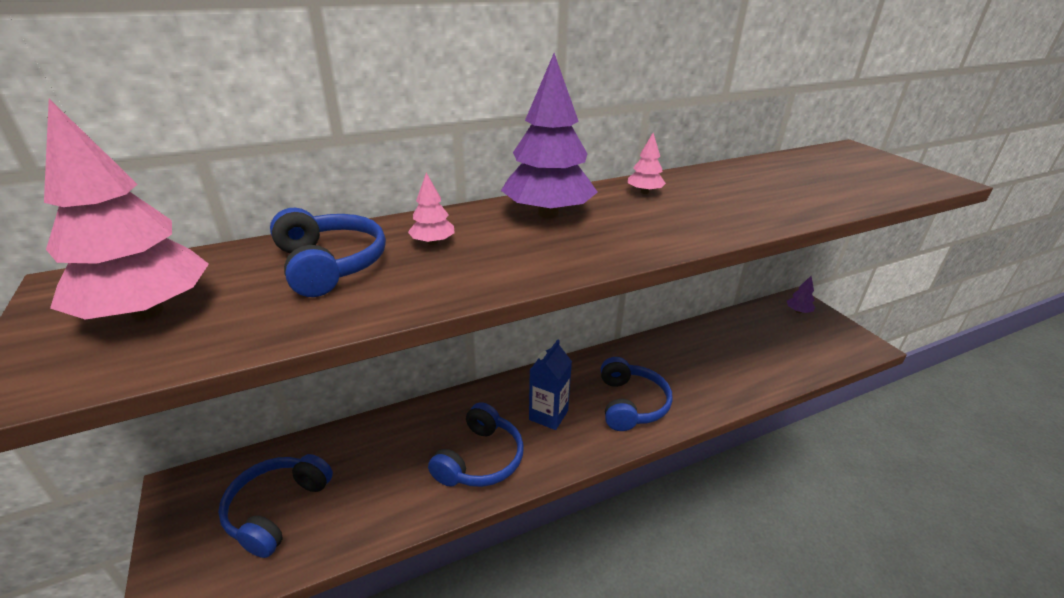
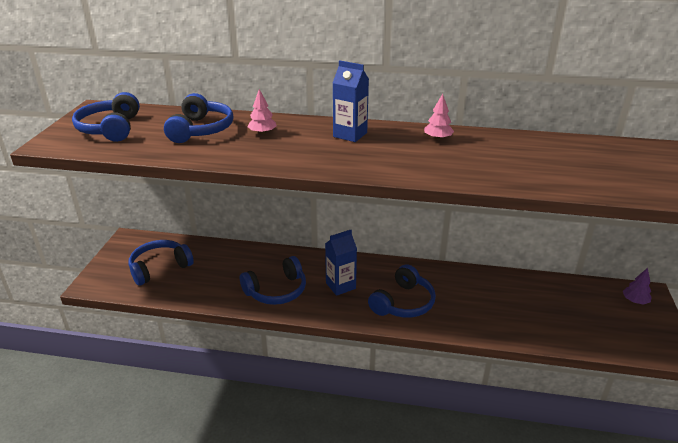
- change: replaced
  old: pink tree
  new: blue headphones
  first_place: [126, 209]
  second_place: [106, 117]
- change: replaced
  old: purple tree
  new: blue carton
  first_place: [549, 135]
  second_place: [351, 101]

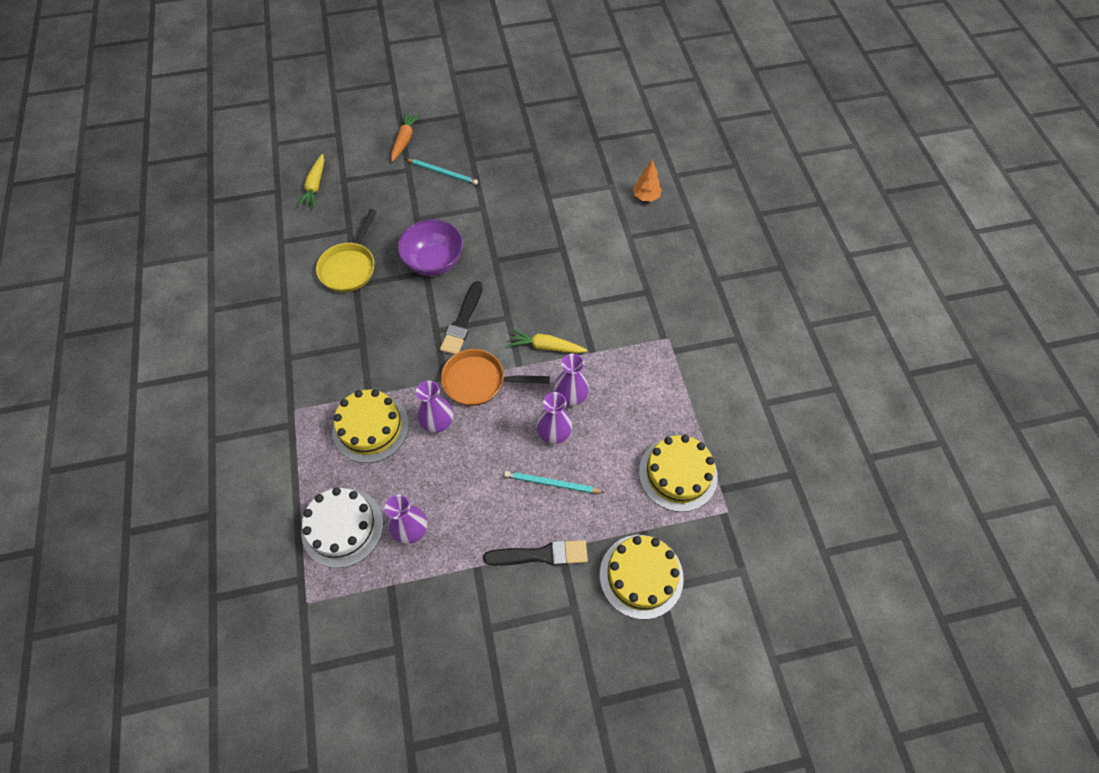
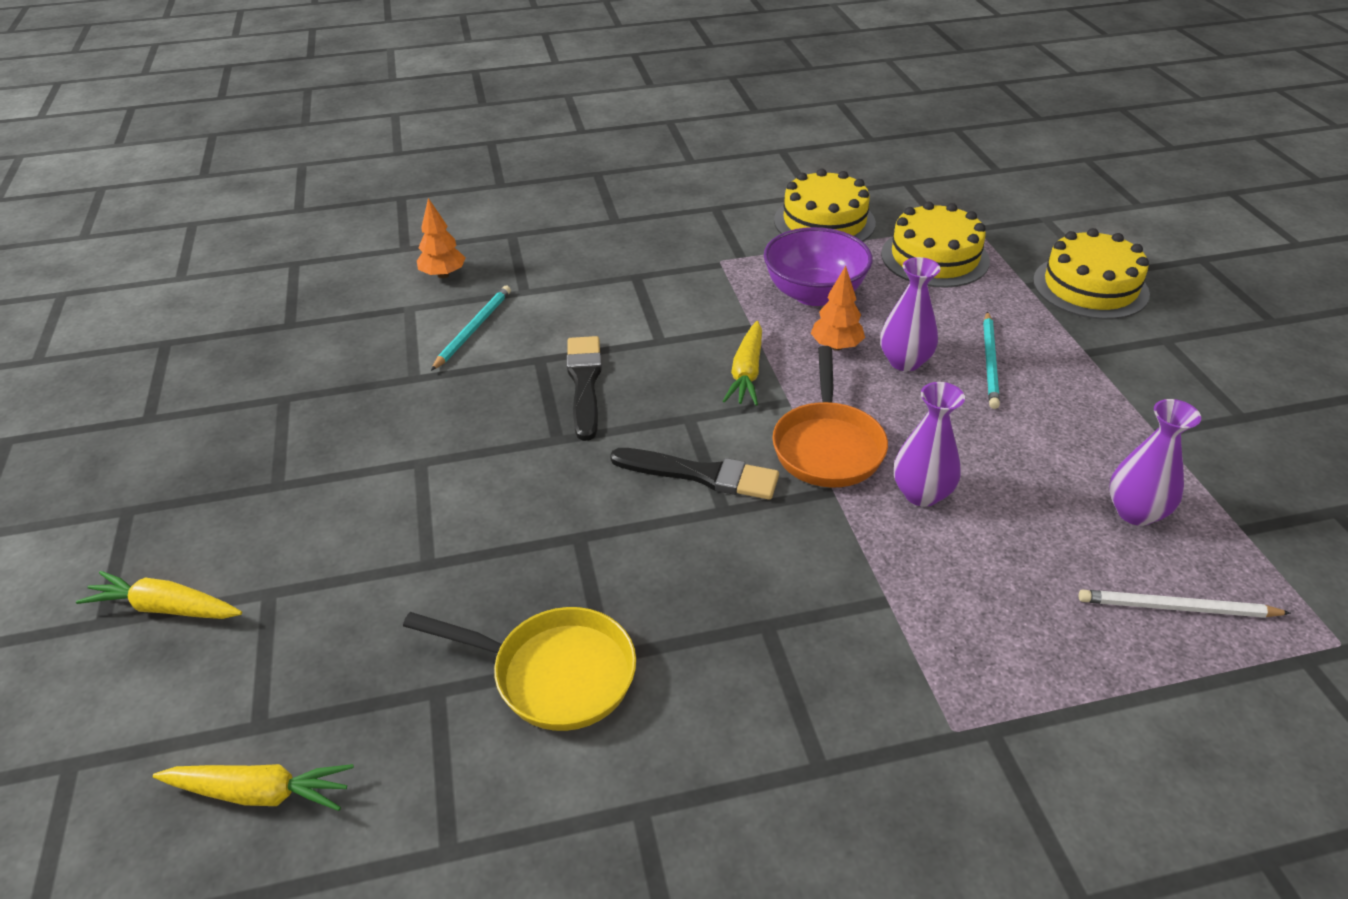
- change: replaced
  old: white cake
  new: white pencil
  first_place: [342, 527]
  second_place: [1185, 604]
- change: moved
  old: yellow cake
  first_place: [370, 426]
  second_place: [825, 205]
- change: recoloured
  old: orange carrot
  new: yellow carrot
  first_place: [405, 137]
  second_place: [159, 595]
- change: moved
  old: purple bowl
  first_place: [430, 247]
  second_place: [818, 266]
- change: moved
  old: turquoise pencil
  first_place: [442, 172]
  second_place: [471, 328]
- change: moved
  old: black brush
  first_place: [535, 553]
  second_place: [584, 388]
- change: replaced
  old: purple vase
  new: orange tree
  first_place: [571, 380]
  second_place: [838, 308]

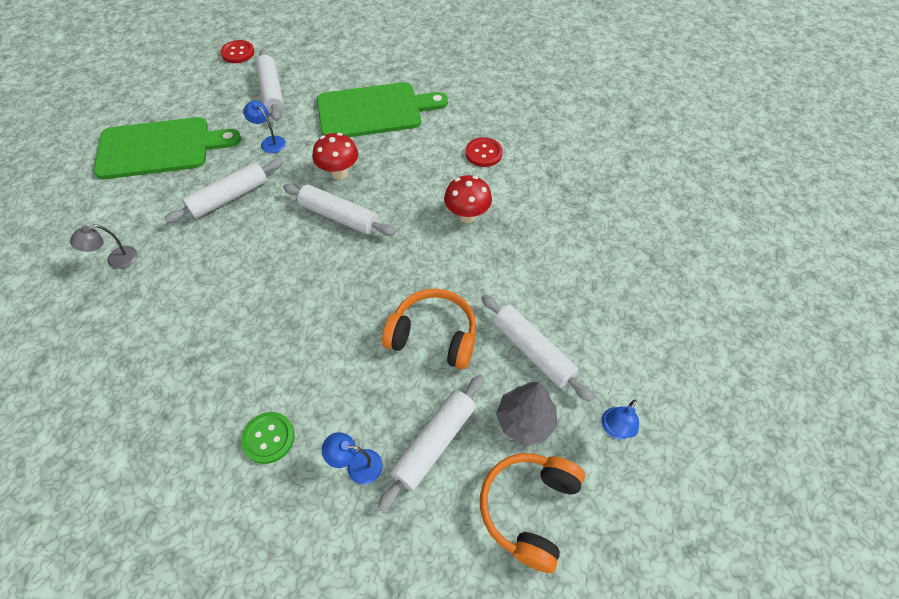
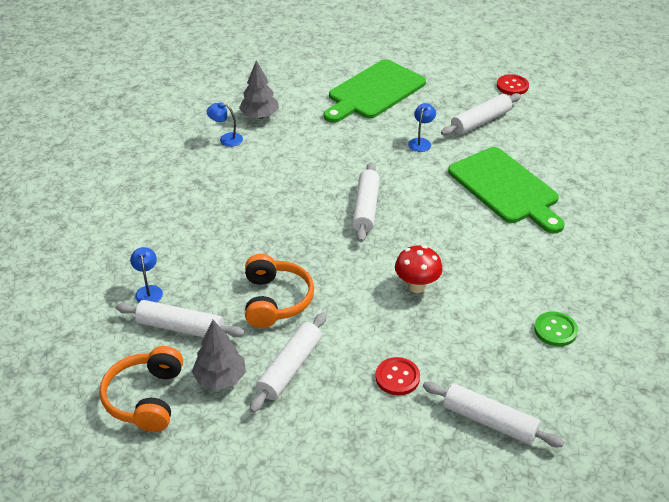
- change: replaced
  old: grey lamp
  new: grey tree
  first_place: [103, 247]
  second_place: [259, 90]
- change: turned
  old: green cutting board
  first_place: [167, 148]
  second_place: [375, 91]
  degrees: 75
- change: moved
  old: white rolling pin
  first_place: [223, 191]
  second_place: [493, 414]
- change: moved
  old: green button
  first_place: [268, 438]
  second_place: [556, 329]
- change: removed
  old: red mushroom
  first_place: [335, 156]
- change: moved
  old: red button
  first_place: [484, 152]
  second_place: [397, 376]
- change: turned
  old: orange headphones
  first_place: [532, 513]
  second_place: [141, 389]
  degrees: -90
- change: moved
  old: blue lamp
  first_place: [620, 419]
  second_place: [224, 124]

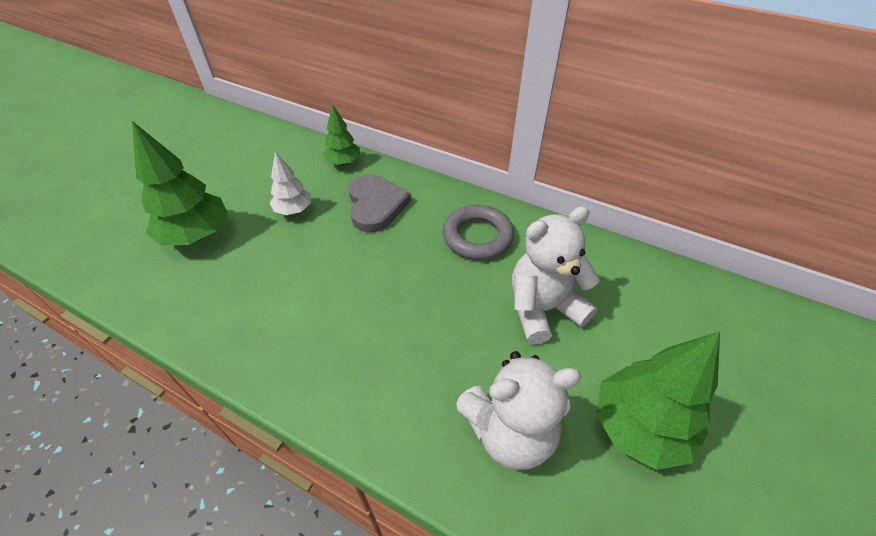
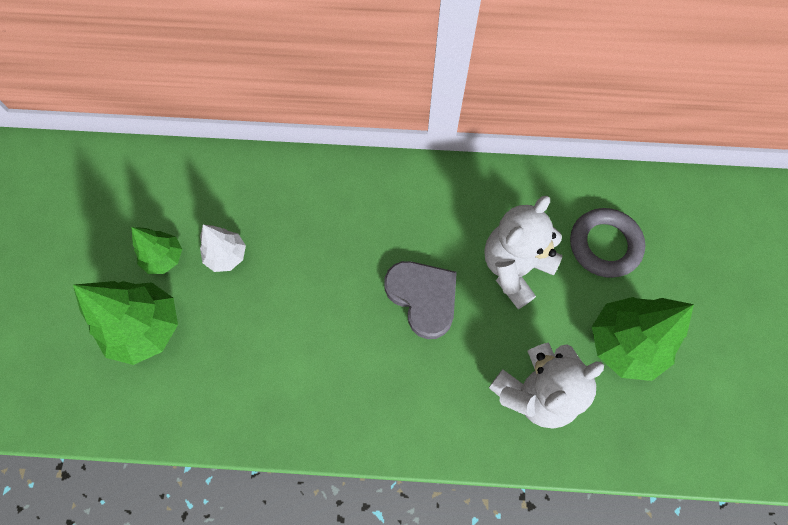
- change: moved
  old: green tree
  first_place: [341, 134]
  second_place: [156, 250]
- change: moved
  old: grey heart
  first_place: [379, 203]
  second_place: [420, 300]
- change: moved
  old: grey ring
  first_place: [478, 232]
  second_place: [607, 243]

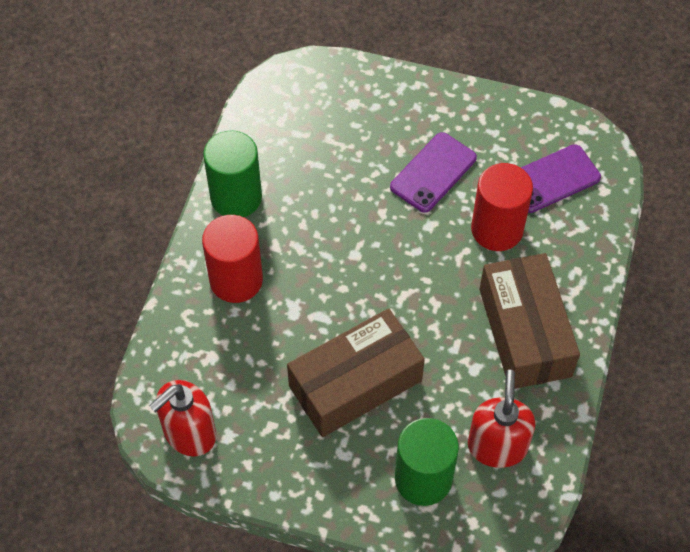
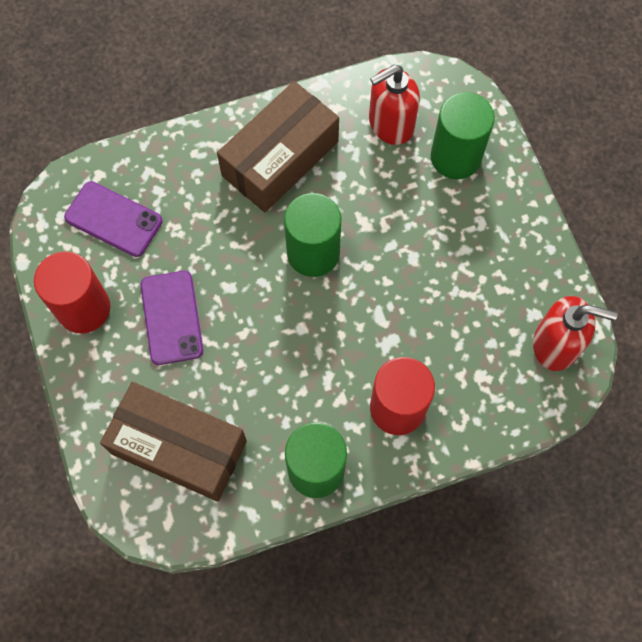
- change: moved
  old: brown box
  first_place: [356, 372]
  second_place: [173, 442]
- change: turned
  old: purple phone
  first_place: [433, 172]
  second_place: [172, 318]
  degrees: 75
- change: moved
  old: red cylinder
  first_place: [502, 207]
  second_place: [72, 293]
- change: added
  new: green cylinder
  second_place: [312, 235]

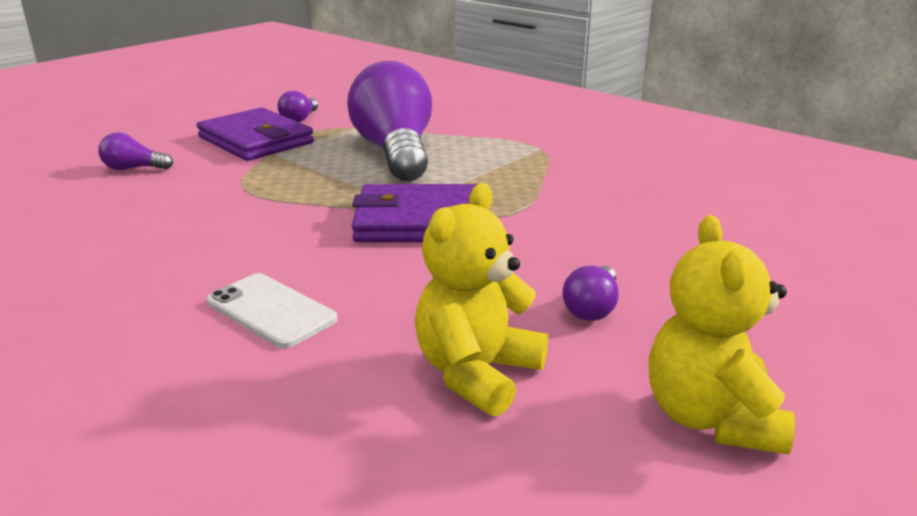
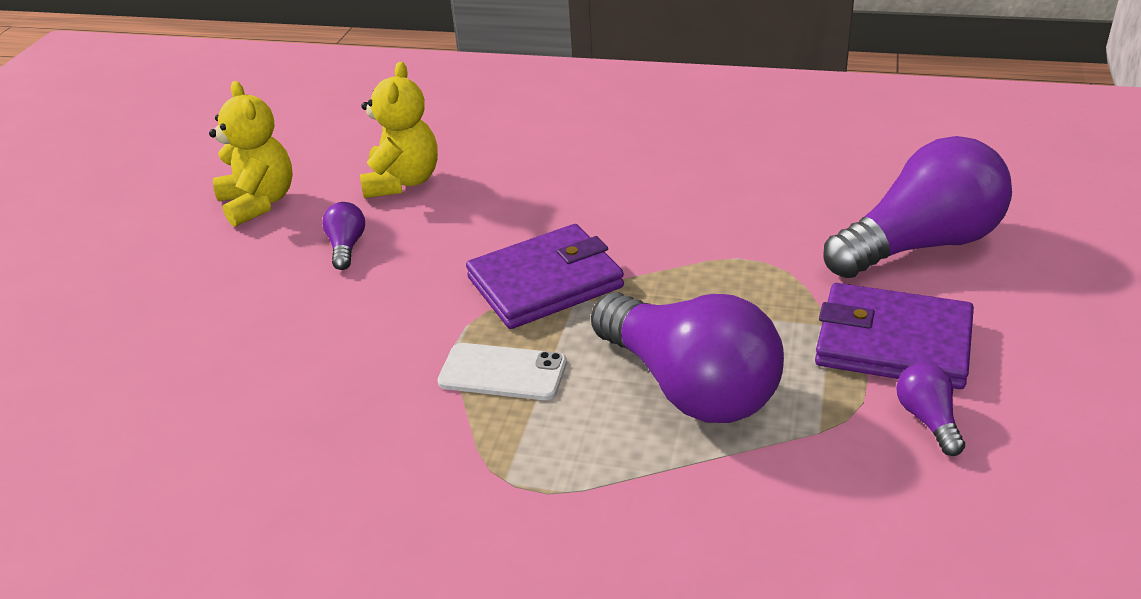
- change: resized
  old: purple light bulb
  first_place: [135, 151]
  second_place: [917, 207]
  factor: 2.4
- change: moved
  old: white phone
  first_place: [272, 310]
  second_place: [502, 371]

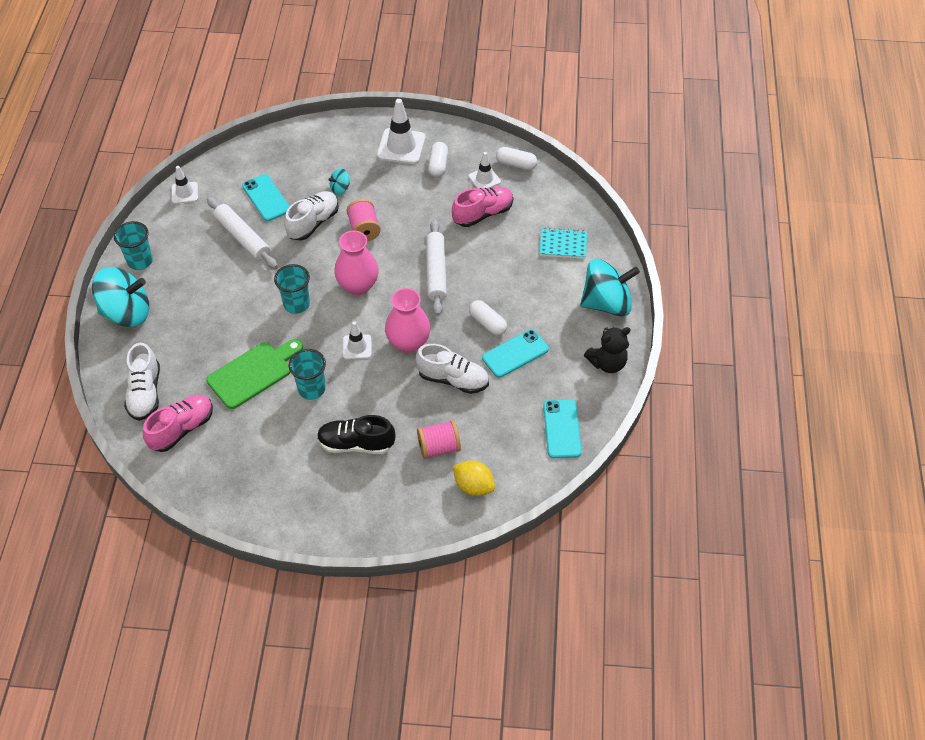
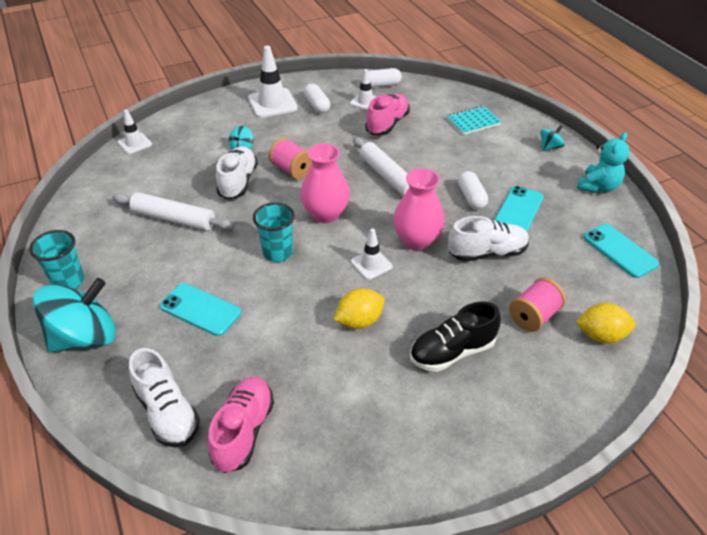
- change: moved
  old: white traffic cone
  first_place: [185, 185]
  second_place: [135, 131]
- change: removed
  old: green cutting board
  first_place: [254, 374]
- change: moved
  old: turquoise phone
  first_place: [266, 197]
  second_place: [200, 309]
- change: replaced
  old: turquoise cup
  new: yellow lemon
  first_place: [307, 374]
  second_place: [359, 308]
- change: turned
  old: white capsule
  first_place: [488, 318]
  second_place: [473, 190]
  degrees: 60
- change: resized
  old: turquoise spinning top
  first_place: [610, 288]
  second_place: [552, 138]
  factor: 0.43
- change: recoloured
  old: black teddy bear
  new: turquoise teddy bear
  first_place: [607, 350]
  second_place: [603, 162]

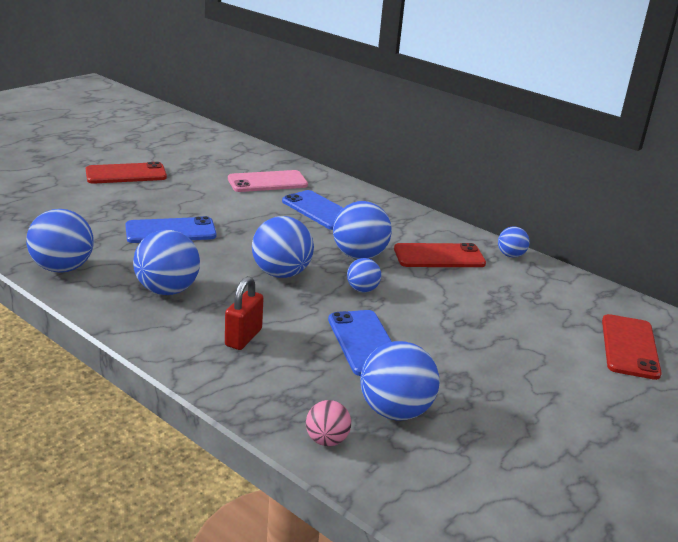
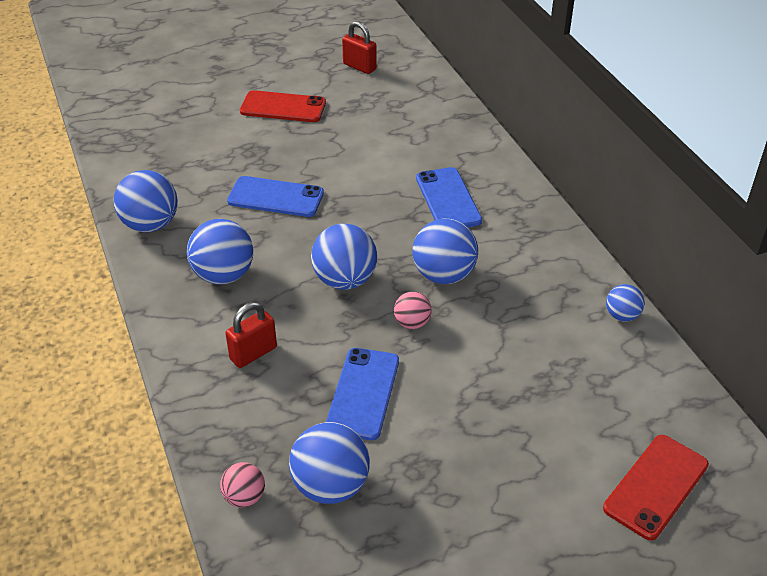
- change: removed
  old: pink phone
  first_place: [268, 181]
- change: recoloured
  old: blue ball
  new: pink ball
  first_place: [364, 275]
  second_place: [413, 310]
- change: removed
  old: red phone
  first_place: [440, 255]
- change: added
  new: red padlock
  second_place: [359, 47]

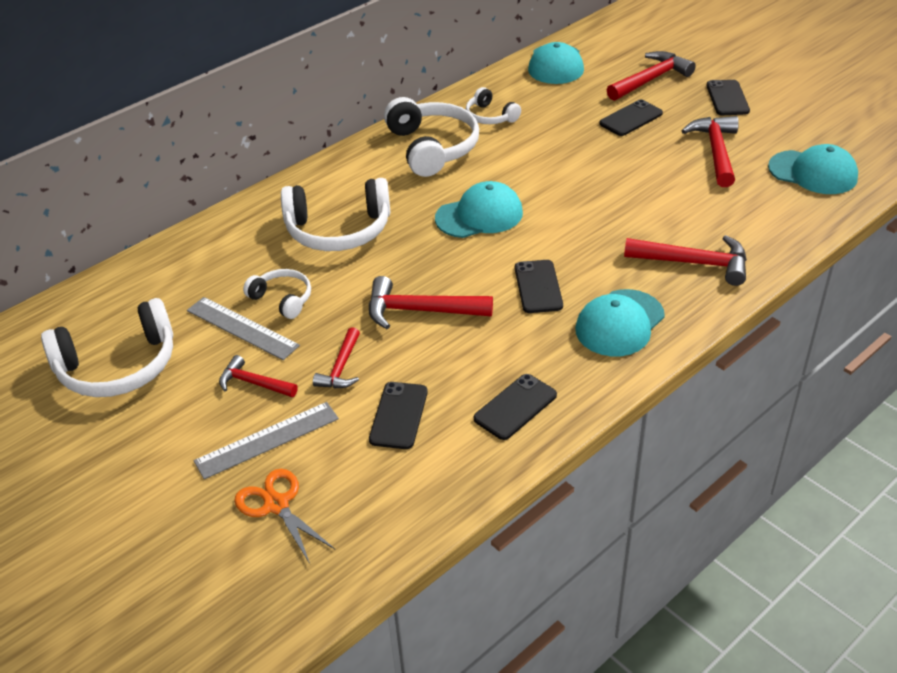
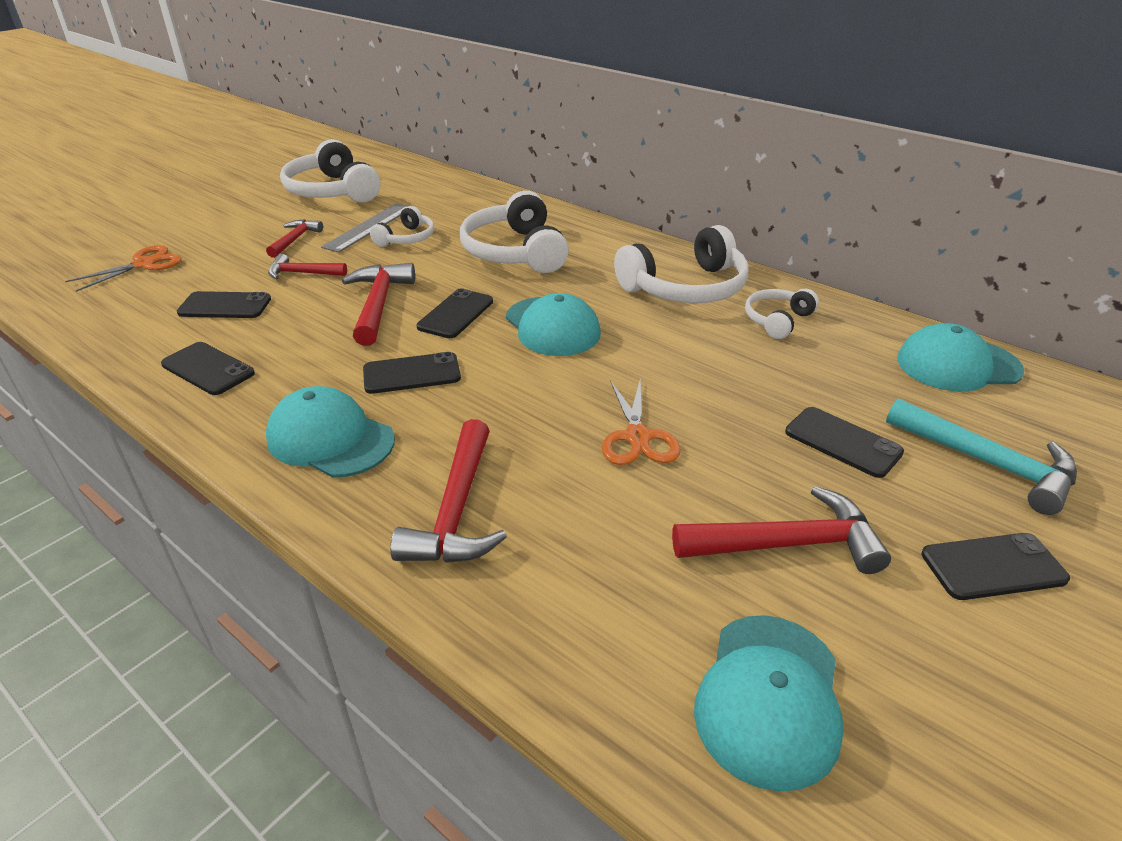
- change: removed
  old: grey ruler
  first_place: [266, 440]
- change: recoloured
  old: red hammer
  new: turquoise hammer
  first_place: [651, 76]
  second_place: [981, 456]
- change: added
  new: black phone
  second_place: [454, 313]
- change: added
  new: orange scissors
  second_place: [641, 422]

